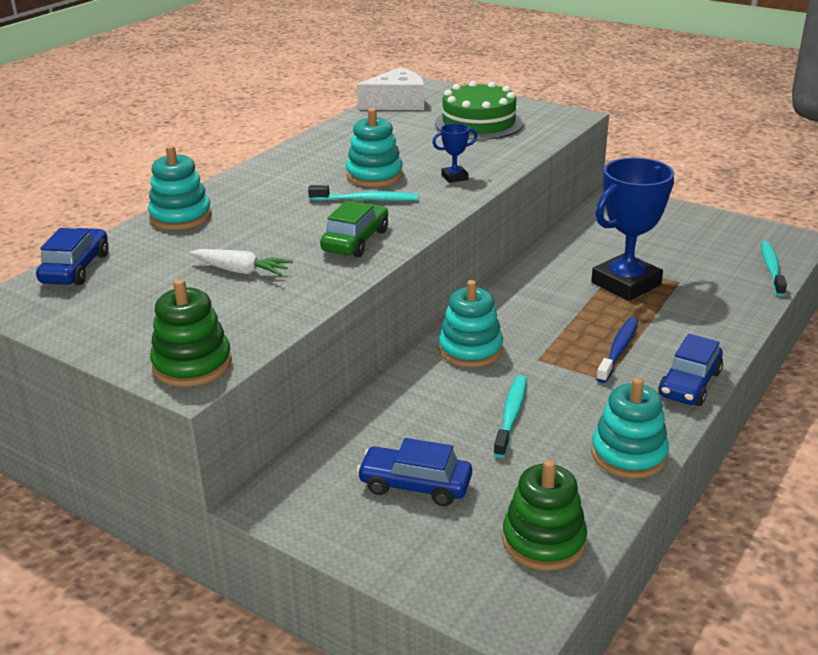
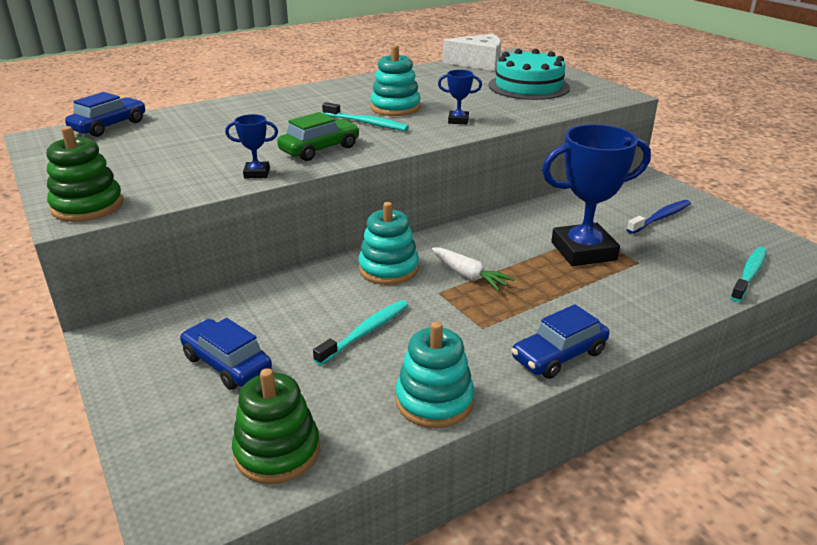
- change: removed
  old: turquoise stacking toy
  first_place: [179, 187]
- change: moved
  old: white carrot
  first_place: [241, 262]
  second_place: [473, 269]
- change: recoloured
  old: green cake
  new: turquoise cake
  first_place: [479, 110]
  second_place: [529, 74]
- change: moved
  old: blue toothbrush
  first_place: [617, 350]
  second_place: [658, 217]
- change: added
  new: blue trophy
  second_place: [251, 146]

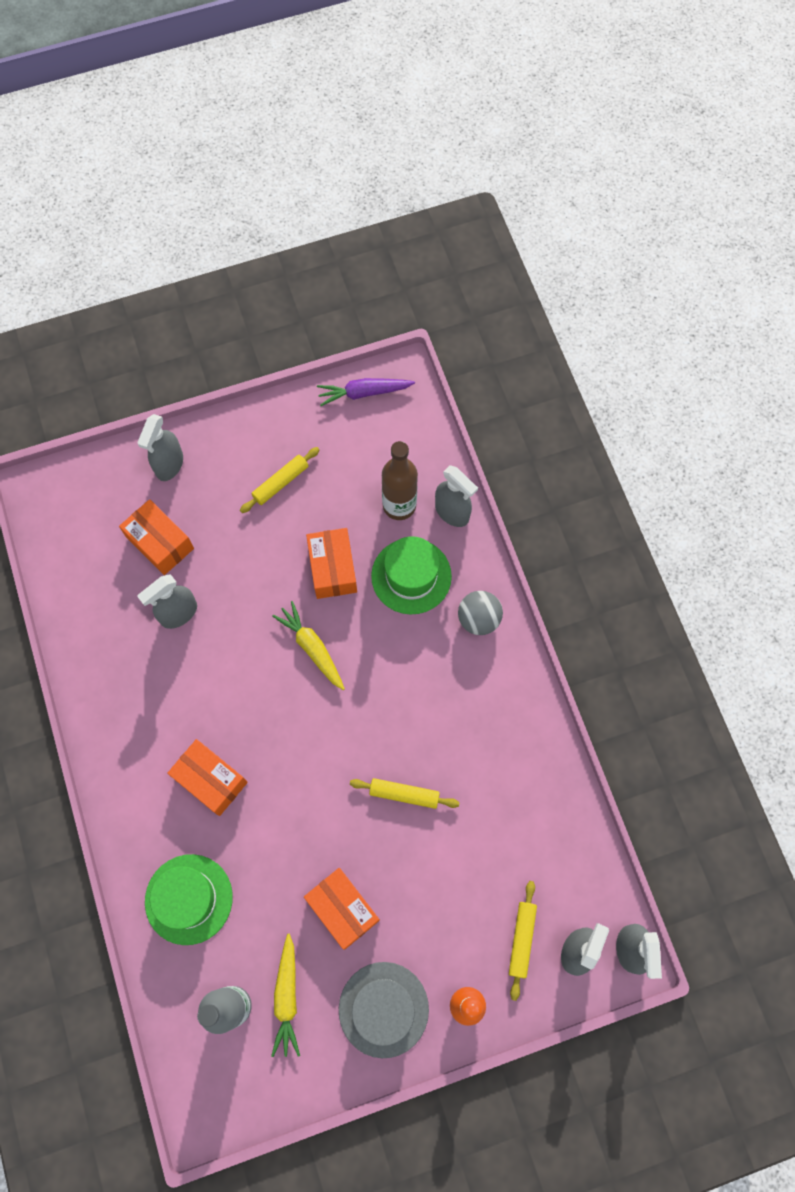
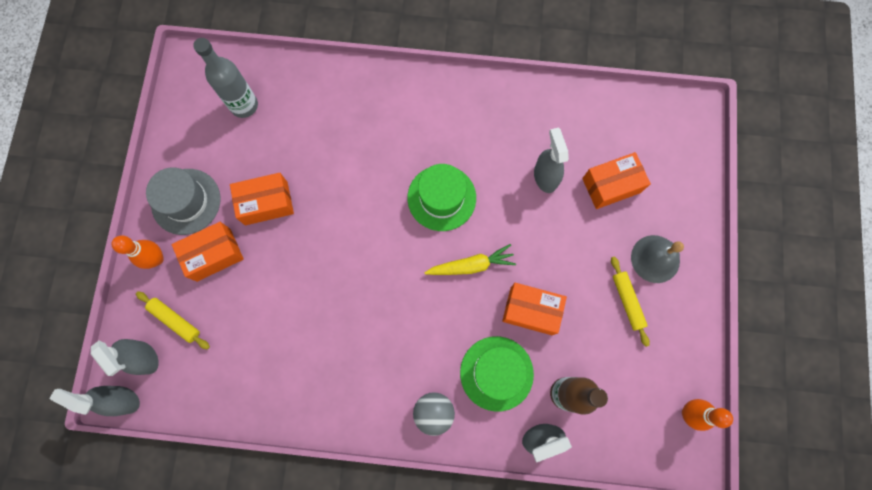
- change: removed
  old: grey spray bottle
  first_place: [160, 447]
- change: moved
  old: green hat
  first_place: [189, 899]
  second_place: [441, 197]
- change: moved
  old: orange box
  first_place: [207, 777]
  second_place: [208, 252]
- change: removed
  old: yellow carrot
  first_place: [285, 995]
- change: replaced
  old: purple carrot
  new: orange bowling pin
  first_place: [366, 392]
  second_place: [707, 415]
- change: removed
  old: yellow rolling pin
  first_place: [405, 793]
- change: added
  new: grey bell
  second_place: [657, 259]

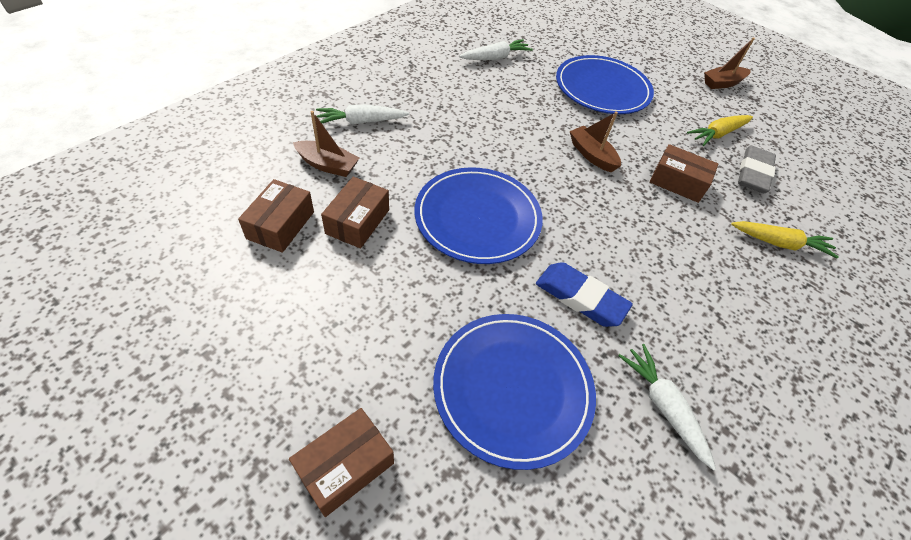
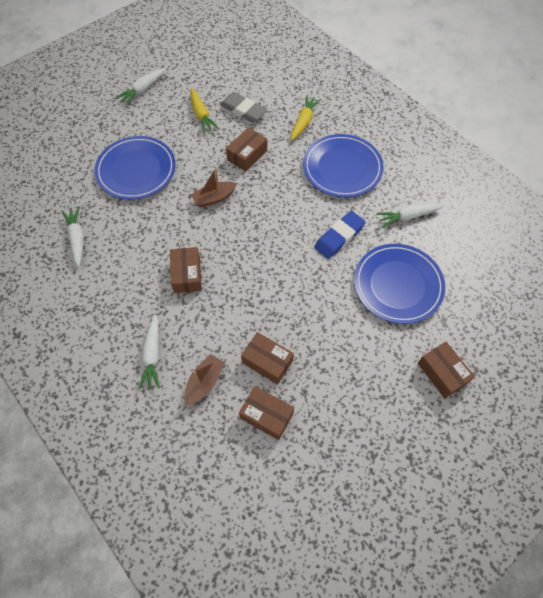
- change: moved
  old: blue plate
  first_place: [479, 215]
  second_place: [343, 165]
- change: replaced
  old: brown boat
  new: white carrot
  first_place: [729, 63]
  second_place: [140, 86]
- change: added
  new: brown box
  second_place: [186, 270]

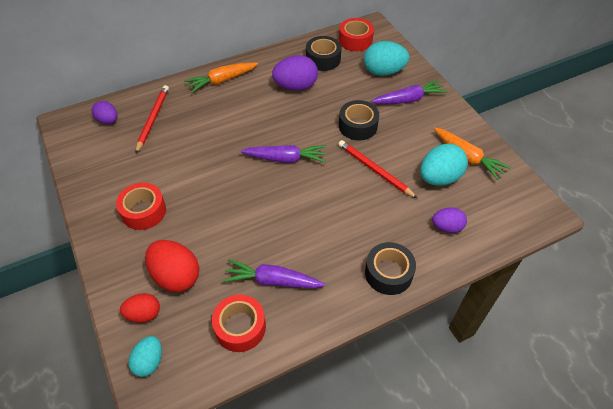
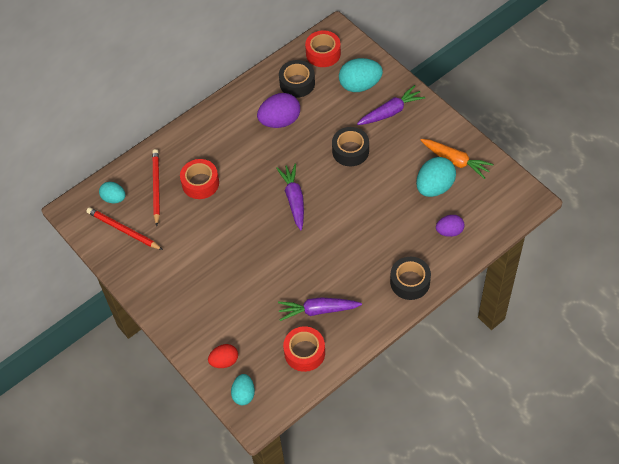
- change: recoloured
  old: purple egg
  new: turquoise egg
  first_place: [105, 112]
  second_place: [112, 192]
- change: moved
  old: red tape
  first_place: [141, 206]
  second_place: [199, 179]
- change: removed
  old: red egg
  first_place: [172, 266]
- change: removed
  old: orange carrot
  first_place: [221, 77]
- change: turned
  old: purple carrot
  first_place: [283, 154]
  second_place: [290, 197]
  degrees: -90
- change: moved
  old: red pencil
  first_place: [378, 169]
  second_place: [125, 228]

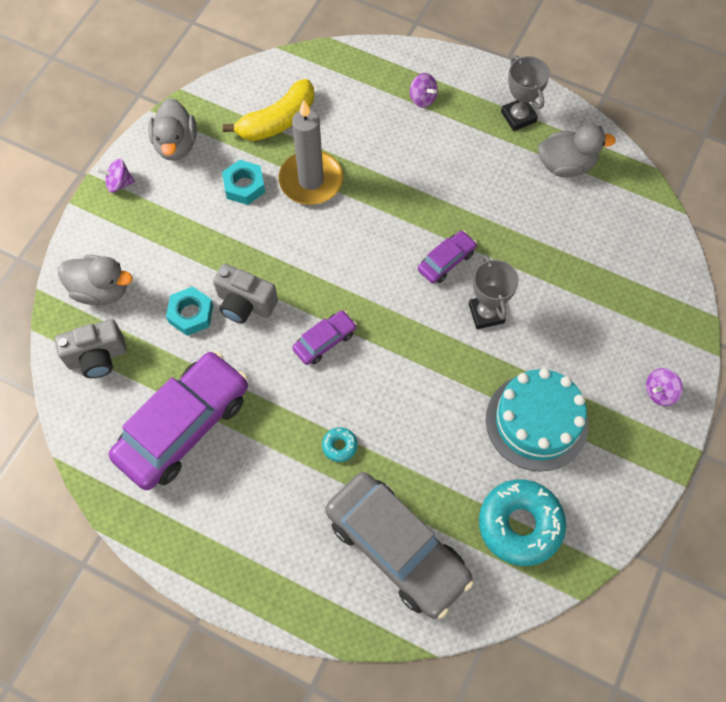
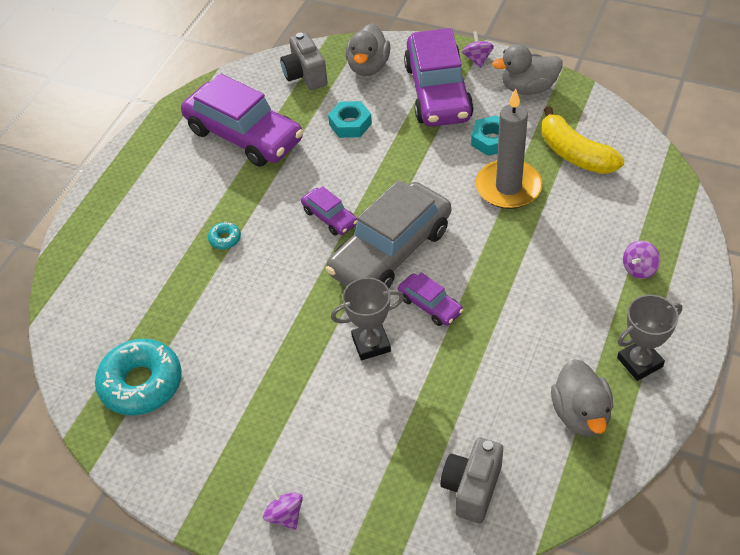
- change: moved
  old: grey camera
  first_place: [245, 294]
  second_place: [471, 480]
- change: moved
  old: grey car
  first_place: [399, 545]
  second_place: [388, 234]
- change: removed
  old: turquoise cake
  first_place: [537, 419]
- change: added
  new: purple car
  second_place: [439, 77]

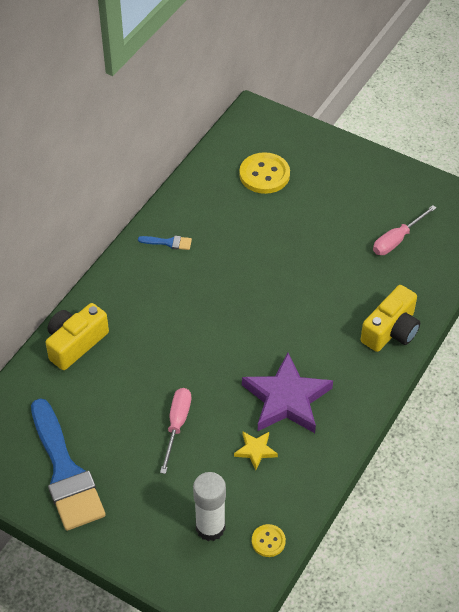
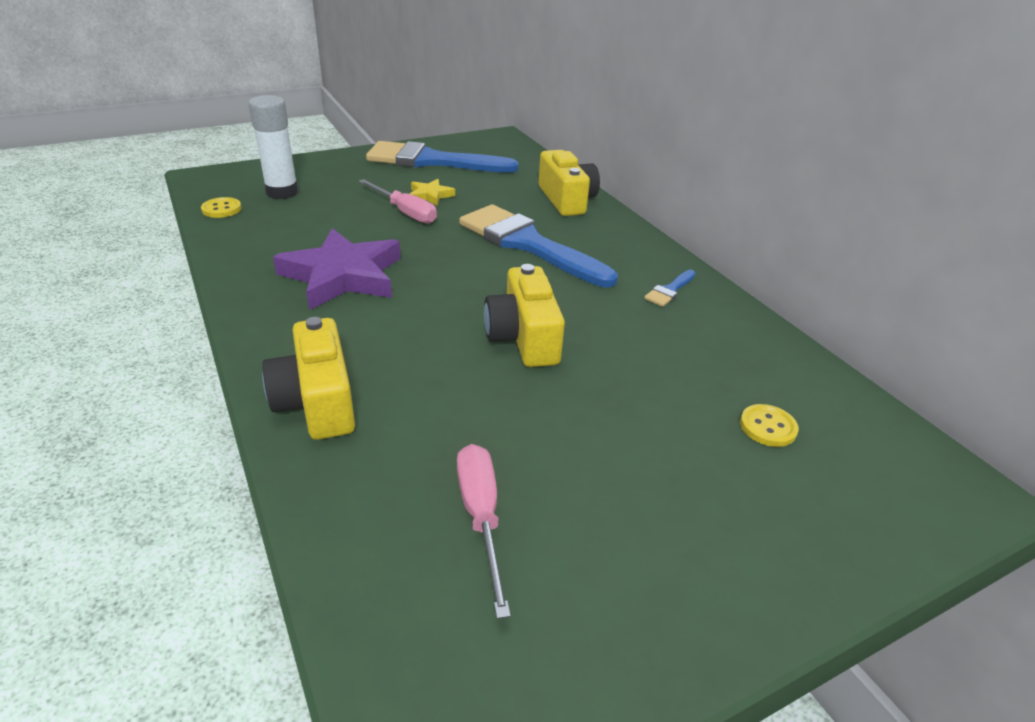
- change: moved
  old: yellow star
  first_place: [256, 451]
  second_place: [432, 192]
- change: resized
  old: yellow button
  first_place: [264, 173]
  second_place: [769, 425]
  factor: 0.54
- change: added
  new: blue brush
  second_place: [538, 246]
- change: added
  new: yellow camera
  second_place: [524, 315]

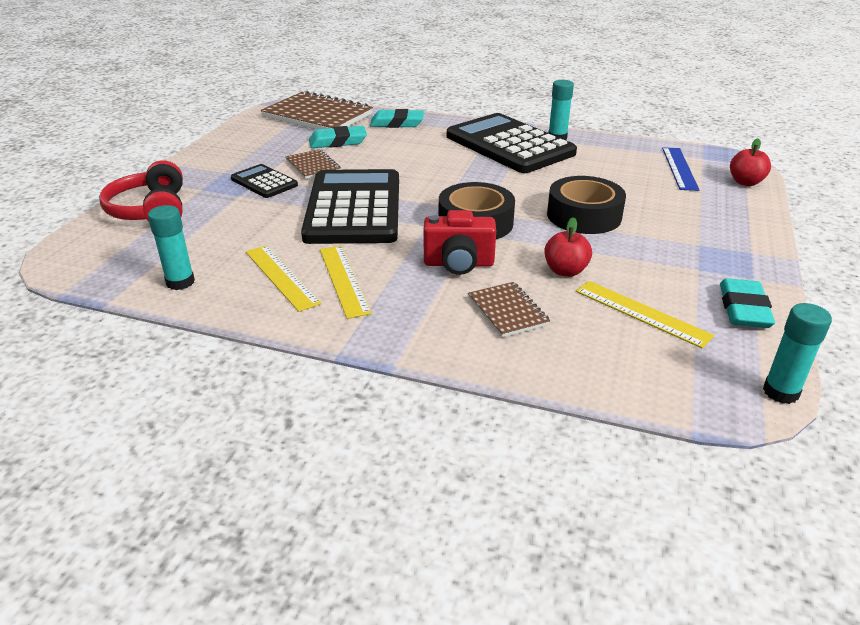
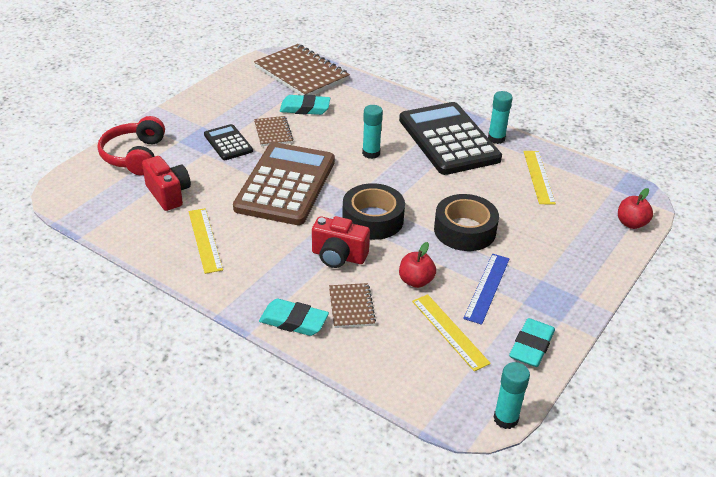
- change: moved
  old: turquoise glue stick
  first_place: [171, 247]
  second_place: [372, 132]
- change: recoloured
  old: black calculator
  new: brown calculator
  first_place: [350, 206]
  second_place: [284, 183]
- change: moved
  old: yellow ruler
  first_place: [346, 282]
  second_place: [540, 177]
- change: moved
  old: turquoise eraser
  first_place: [397, 118]
  second_place: [294, 317]
- change: moved
  old: blue ruler
  first_place: [680, 169]
  second_place: [486, 289]
- change: added
  new: red camera
  second_place: [166, 183]

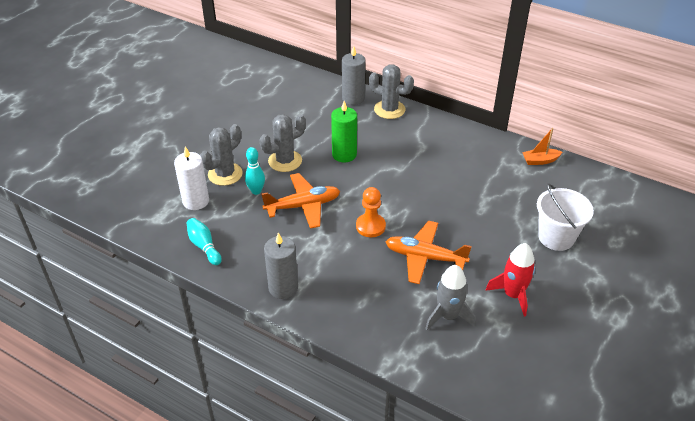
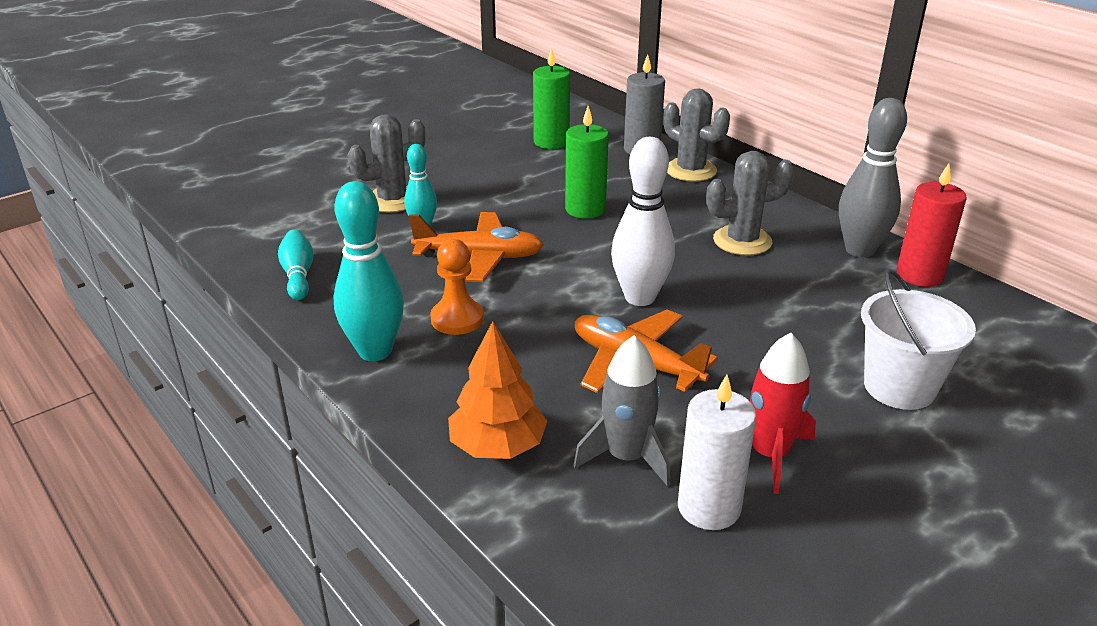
- change: moved
  old: white candle
  first_place: [191, 178]
  second_place: [717, 452]
- change: moved
  old: grey cactus
  first_place: [283, 143]
  second_place: [750, 203]
- change: replaced
  old: grey candle
  new: turquoise bowling pin
  first_place: [281, 266]
  second_place: [368, 271]
- change: moved
  old: orange pawn
  first_place: [371, 212]
  second_place: [457, 287]
- change: replaced
  old: orange boat
  new: red candle
  first_place: [542, 146]
  second_place: [932, 225]
- change: added
  new: orange tree
  second_place: [497, 390]
- change: added
  new: green candle
  second_place: [551, 98]
- change: added
  new: white bowling pin
  second_place: [643, 221]
- change: added
  new: grey bowling pin
  second_place: [873, 177]

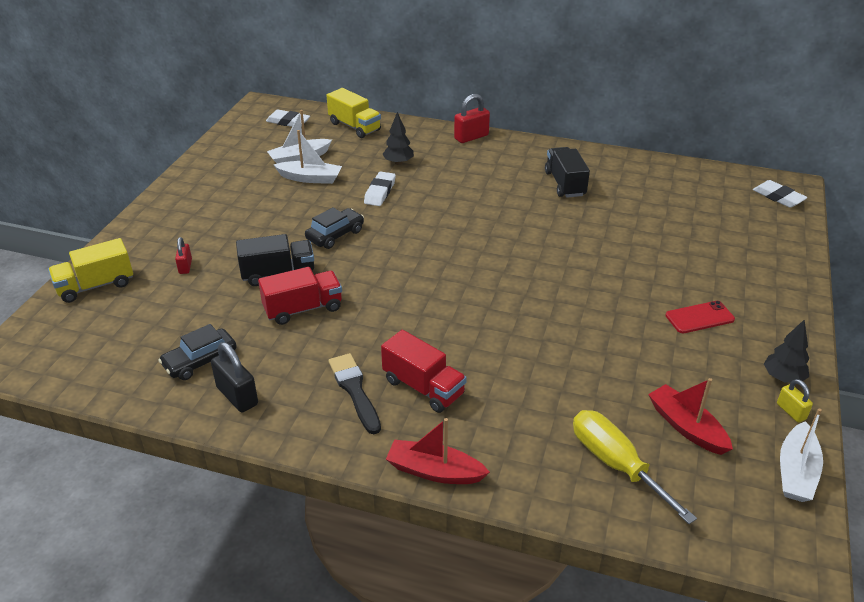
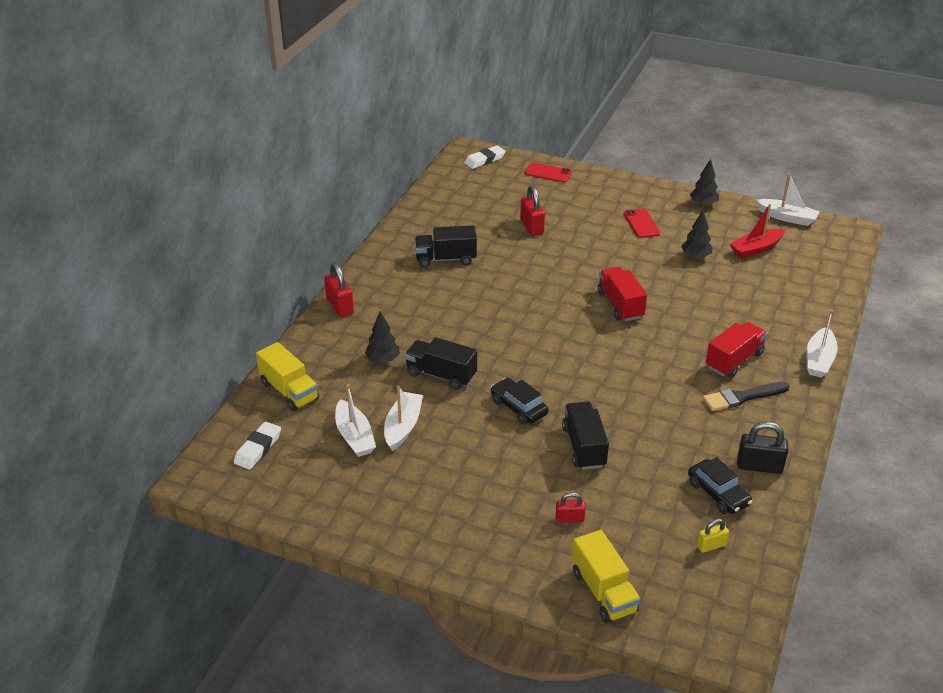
- change: turned
  old: black padlock
  first_place: [234, 377]
  second_place: [762, 448]
  degrees: 45
- change: moved
  old: red truck
  first_place: [300, 296]
  second_place: [622, 294]
- change: turned
  old: yellow truck
  first_place: [354, 113]
  second_place: [287, 376]
  degrees: 90
- change: replaced
  old: white eraser
  new: black truck
  first_place: [380, 189]
  second_place: [441, 363]
- change: recoloured
  old: red boat
  new: white boat
  first_place: [438, 451]
  second_place: [822, 344]
- change: removed
  old: yellow screwdriver
  first_place: [635, 467]
- change: moved
  old: yellow padlock
  first_place: [795, 401]
  second_place: [713, 536]
- change: added
  new: red padlock
  second_place: [532, 210]
- change: added
  new: red phone
  second_place: [548, 172]
- change: added
  new: black tree
  second_place: [697, 234]

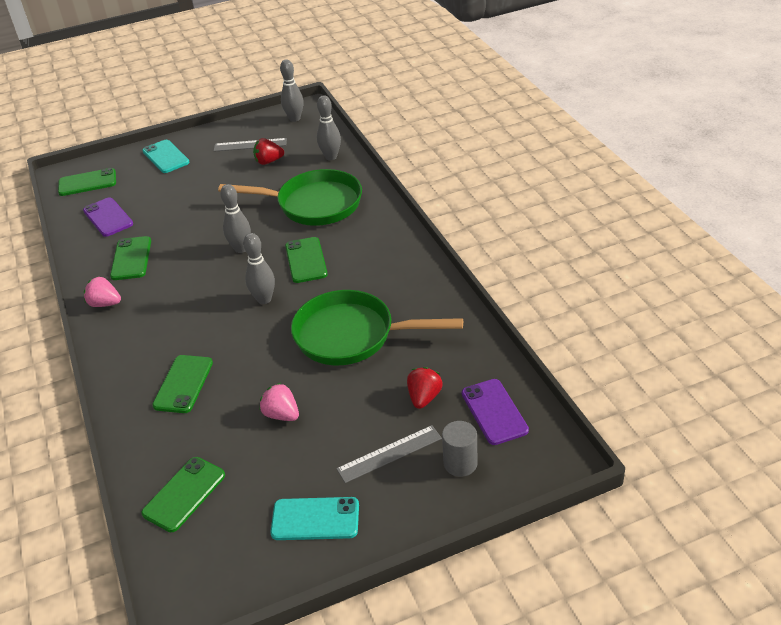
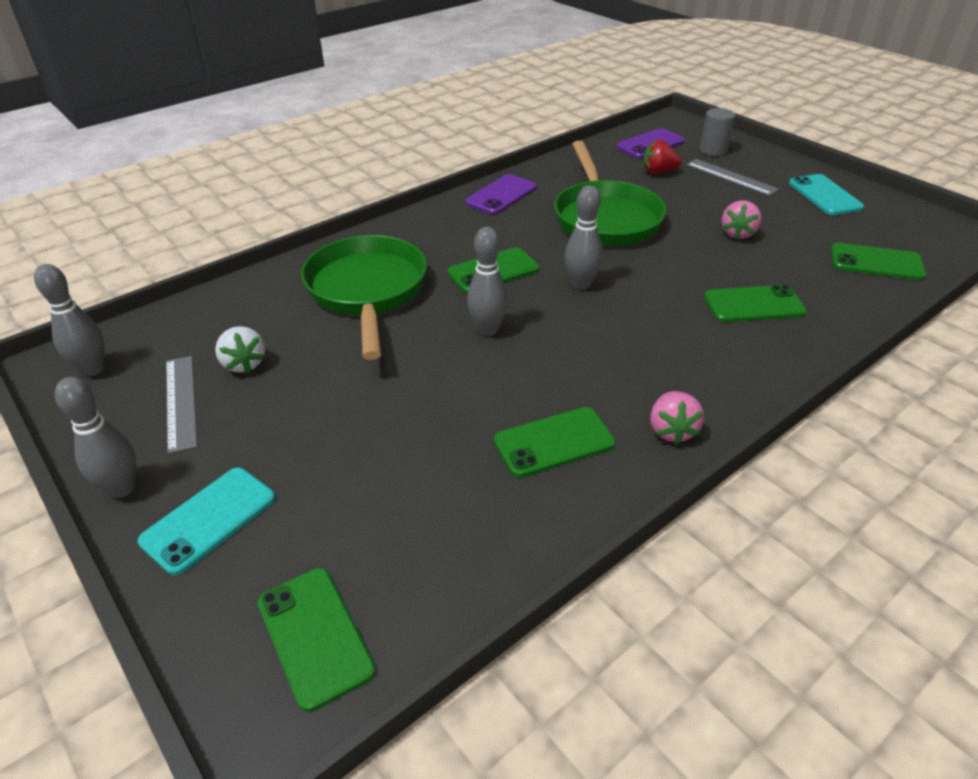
- change: moved
  old: purple phone
  first_place: [108, 217]
  second_place: [501, 194]
- change: recoloured
  old: red strawberry
  new: white strawberry
  first_place: [268, 151]
  second_place: [240, 349]
- change: moved
  old: grey bowling pin
  first_place: [329, 127]
  second_place: [95, 437]

